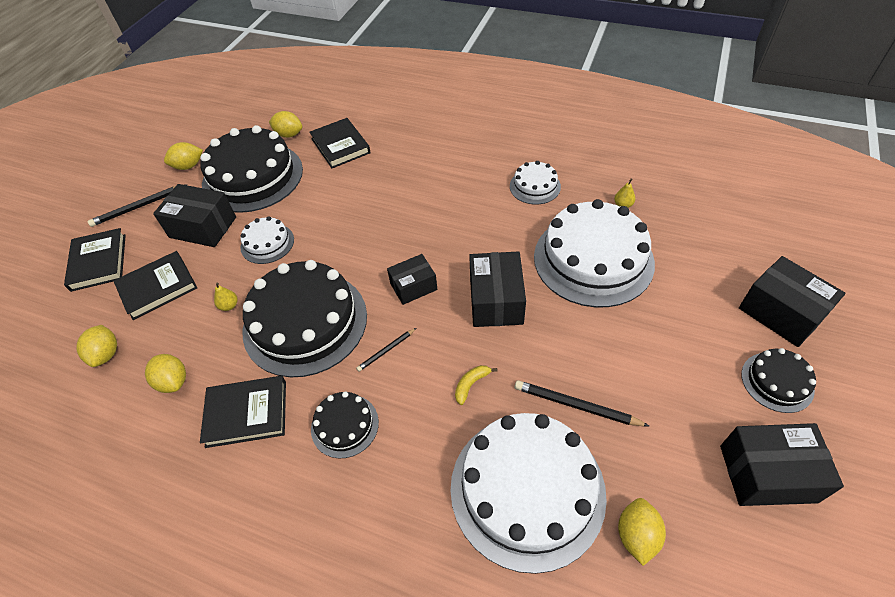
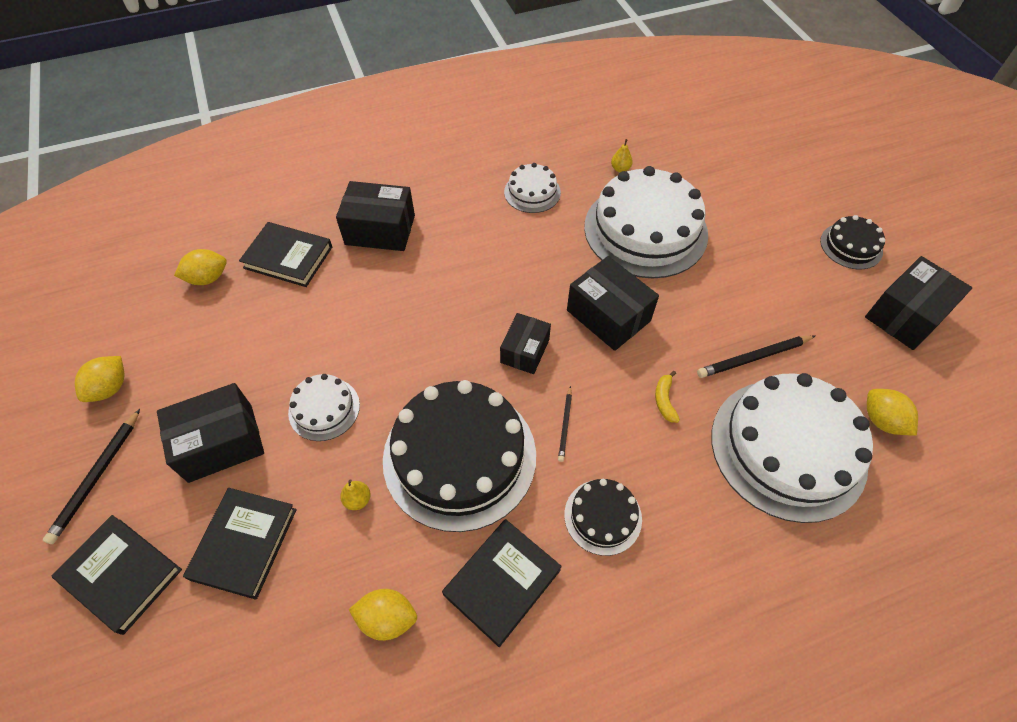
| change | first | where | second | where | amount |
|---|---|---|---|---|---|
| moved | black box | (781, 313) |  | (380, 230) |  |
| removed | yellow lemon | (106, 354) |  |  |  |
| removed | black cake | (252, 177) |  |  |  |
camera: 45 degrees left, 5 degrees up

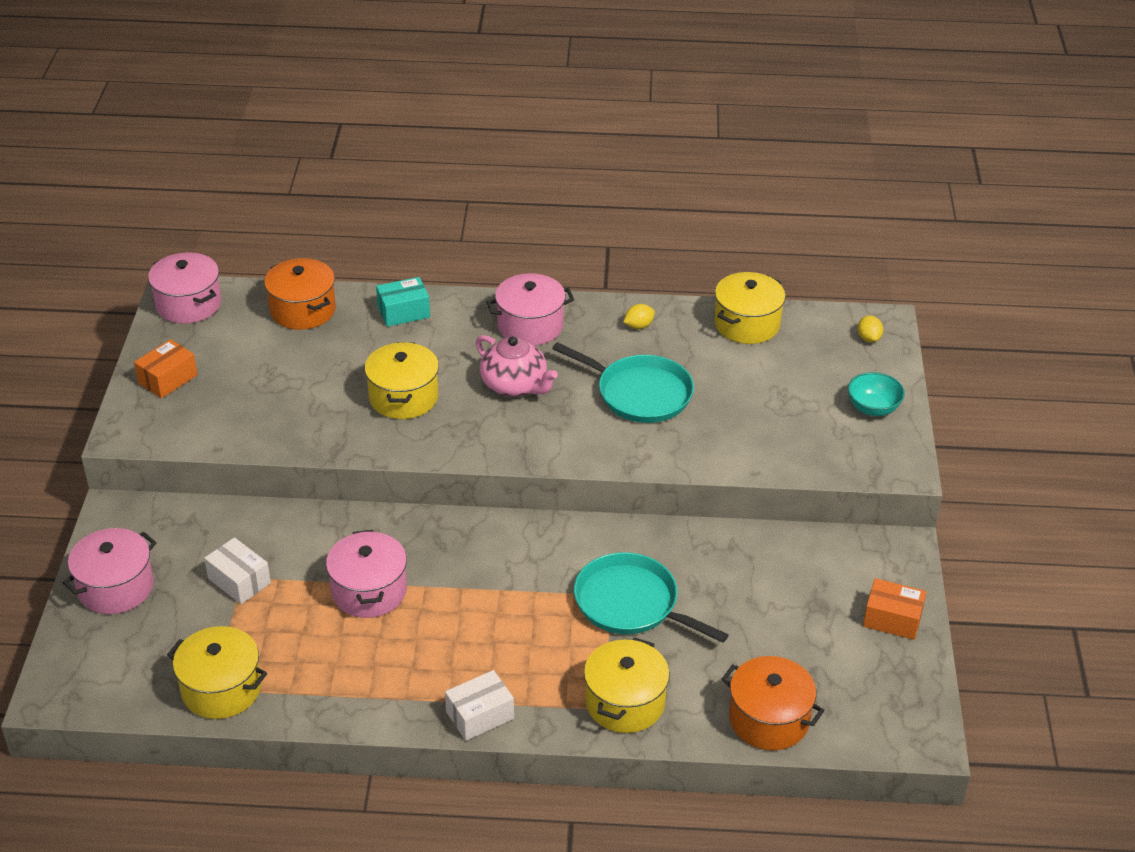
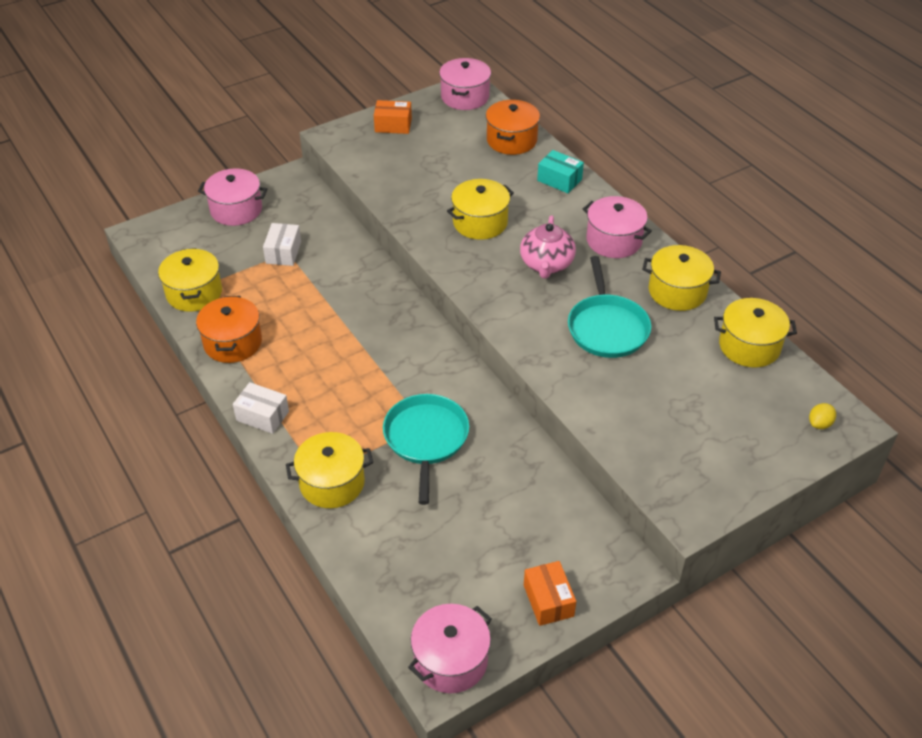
| change | first | where | second | where | amount |
|---|---|---|---|---|---|
| moved | orange pot | (769, 719) |  | (232, 342) |  |
| moved | pink pot | (369, 591) |  | (450, 660) |  |
| replaced | yellow lemon | (638, 326) | yellow pot | (677, 291) |  |
| removed | turquoise bowl | (873, 408) |  |  |  |
camera: 55 degrees right, 5 degrees up

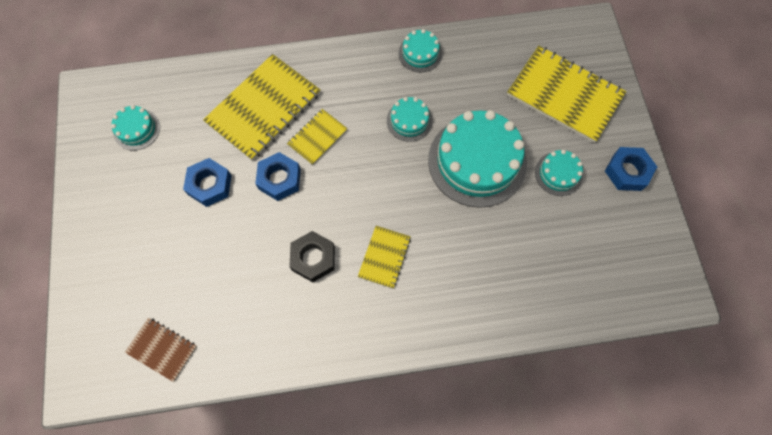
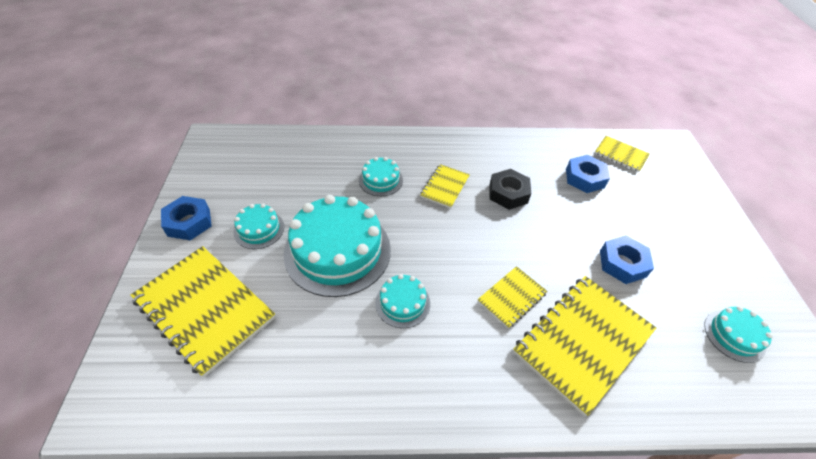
| change | first | where | second | where | amount |
|---|---|---|---|---|---|
| moved | turquoise cake | (420, 53) |  | (381, 180) |  |
| moved | blue nut | (279, 179) |  | (584, 178) |  |
| recoloured | brown notebook | (162, 349) | yellow notebook | (621, 155) |  |
camera: 175 degrees left, 20 degrees down

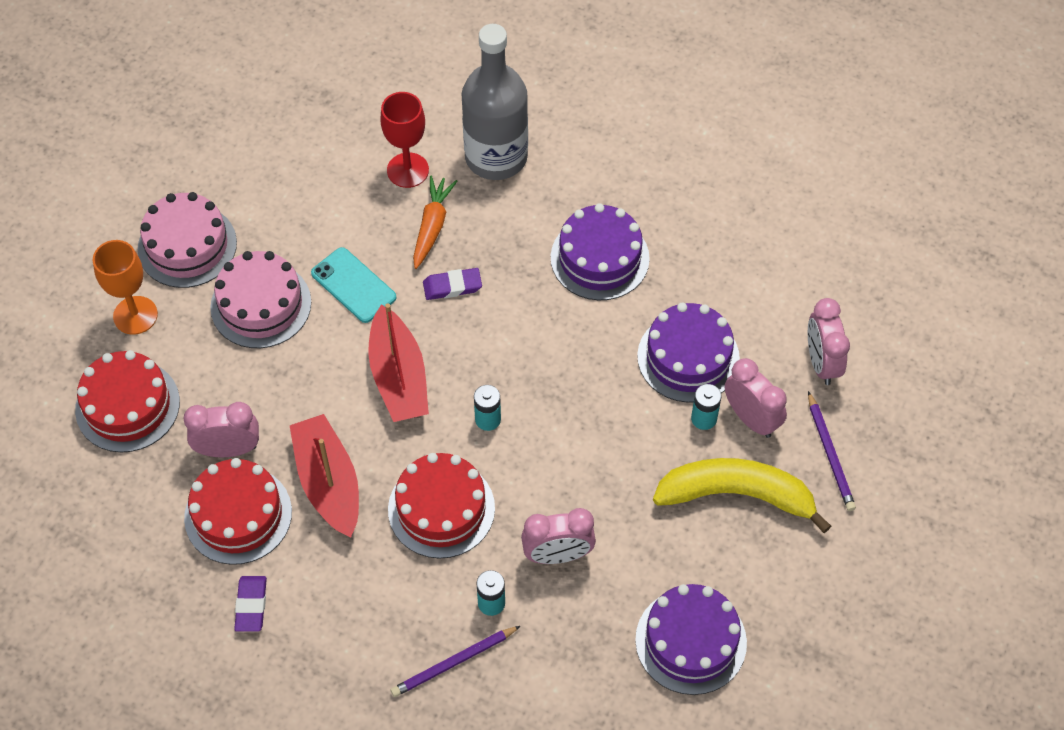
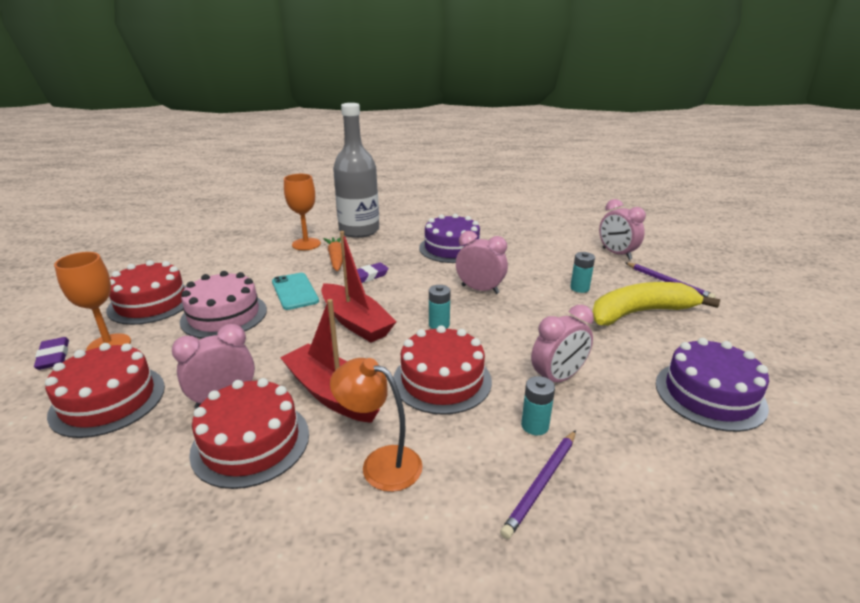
| change | first | where | second | where | amount |
|---|---|---|---|---|---|
| moved | purple eraser | (251, 605) |  | (53, 356) |  |
| recoloured | pink cake | (187, 246) | red cake | (151, 303) |  |
| turned | turquoise phone | (353, 285) |  | (295, 291) | 45 degrees clockwise |
| recoloured | red goblet | (407, 170) | orange goblet | (306, 244) |  |
| added |  |  | orange lamp | (381, 463) |  |
| moved | pink clock | (751, 419) |  | (480, 289) |  |
| removed | purple cake | (688, 357) |  |  |  |
camera: 25 degrees left, 30 degrees down

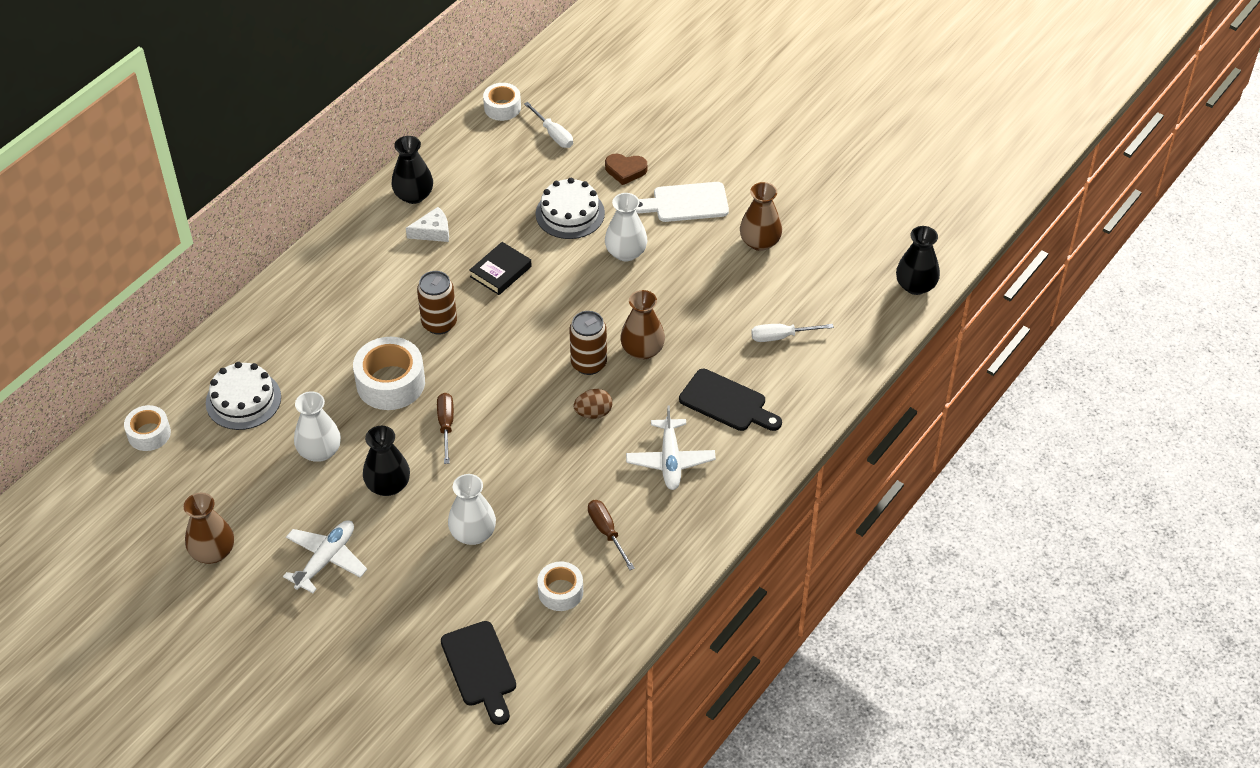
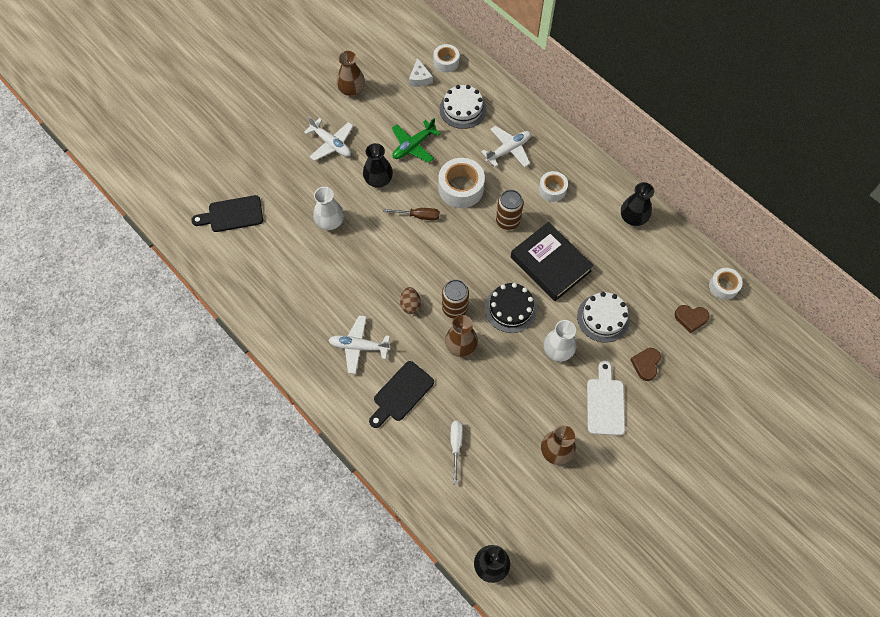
| change | first | where | second | where | amount |
|---|---|---|---|---|---|
| replaced | white vase | (319, 451) | green plane | (413, 146) |  |
| moved | white cheese | (433, 232) |  | (420, 78) |  |
| added |  |  | white plane | (508, 150) |  |
| added |  |  | black cake | (510, 308) |  |
| resized | black book | (500, 271) |  | (550, 264) | x1.81 |
| moved | white tape | (560, 591) |  | (552, 189) |  |
| replaced | white screwdriver | (553, 134) | brown heart | (690, 318) |  |
| removed | brown screwdriver | (607, 532) |  |  |  |
camera: 100 degrees right, 15 degrees up

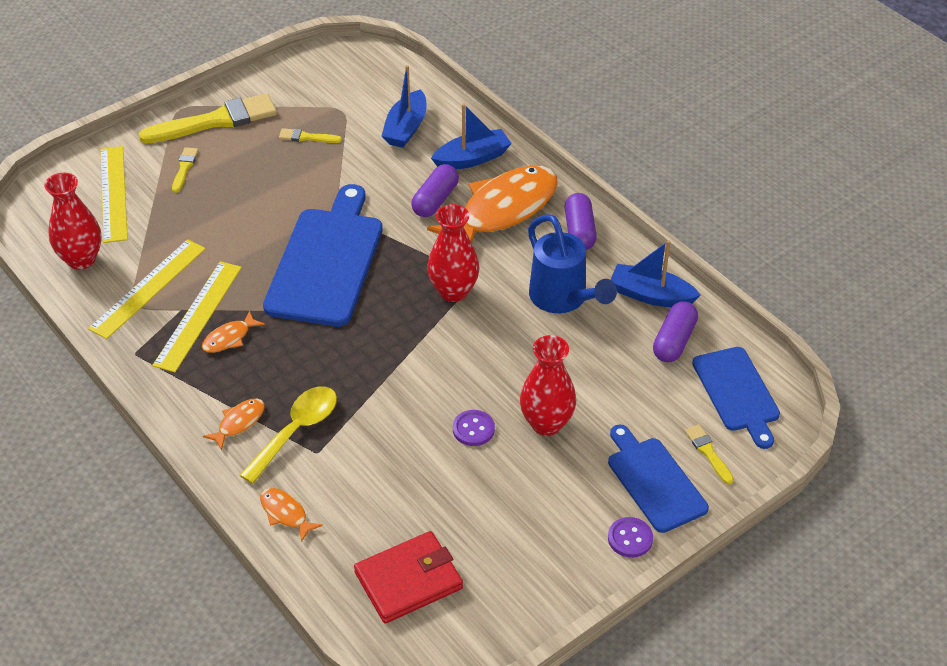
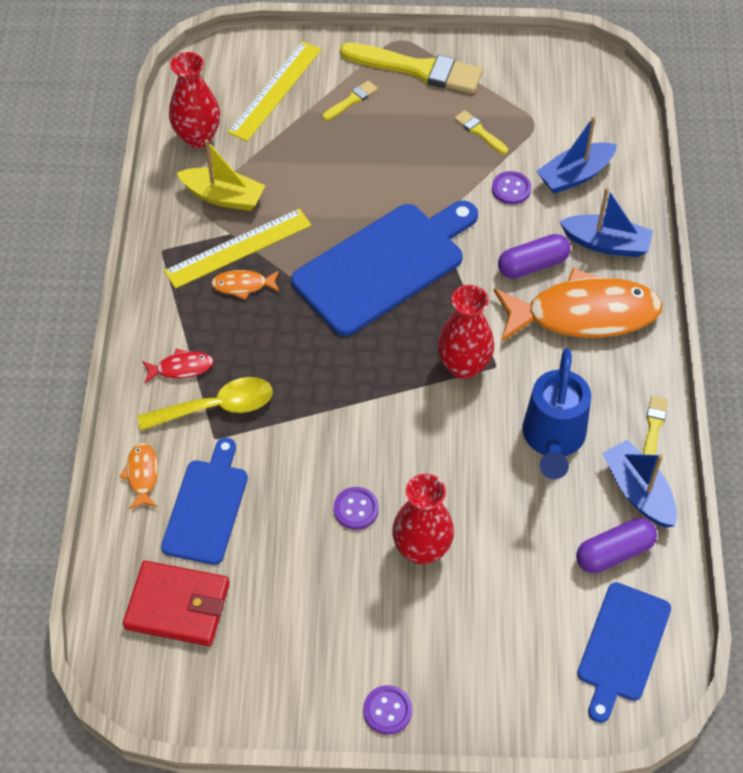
| change | first | where | second | where | amount |
|---|---|---|---|---|---|
| recoloured | orange fish | (239, 422) | red fish | (181, 368) |  |
| moved | blue cutting board | (654, 481) |  | (206, 507) |  |
| replaced | yellow ruler | (148, 288) | yellow boat | (223, 197) |  |
| added |  |  | purple button | (511, 189) |  |
| moved | yellow brush | (708, 452) |  | (653, 426) |  |
| removed | purple capsule | (579, 231) |  |  |  |
camera: 40 degrees right, 10 degrees up

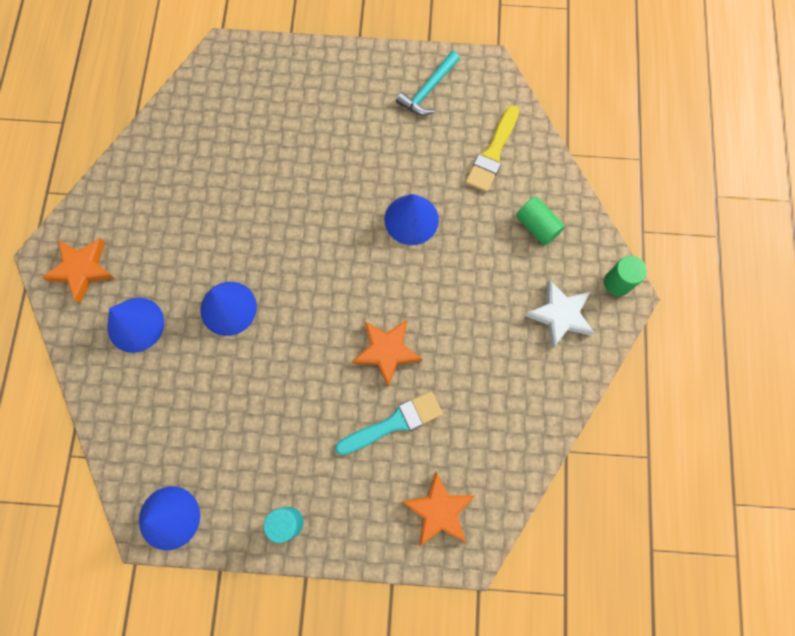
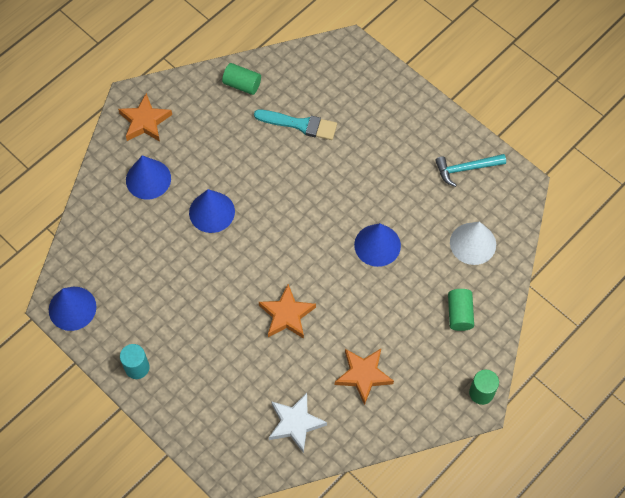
| change | first | where | second | where | amount |
|---|---|---|---|---|---|
| added |  |  | green cylinder | (242, 84) |  |
| moved | turquoise brush | (394, 423) |  | (300, 124) |  |
| moved | white star | (560, 315) |  | (295, 423) |  |
| moved | orange star | (439, 510) |  | (363, 375) |  |
| replaced | yellow brush | (492, 153) | white cone | (473, 243) |  |
camera: 40 degrees right, 10 degrees down

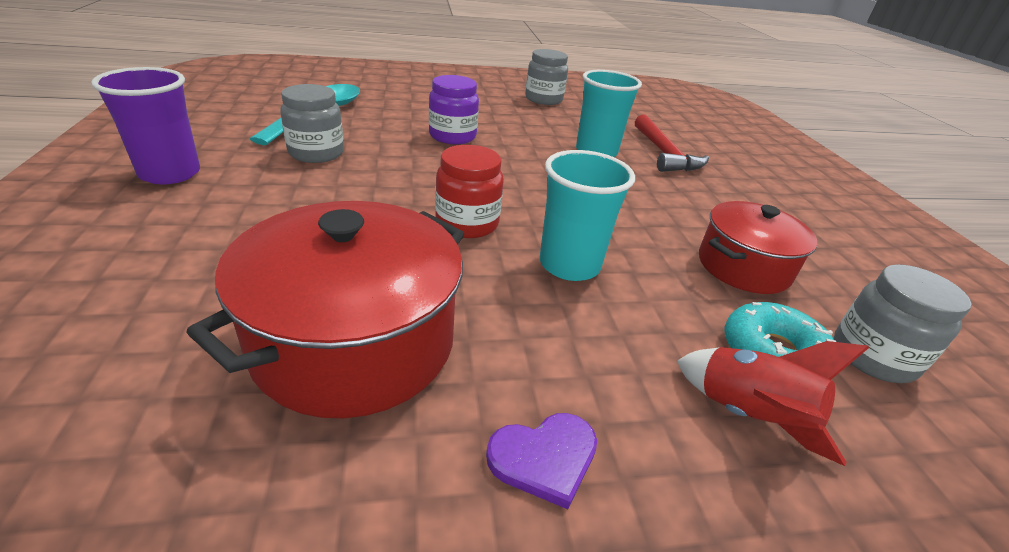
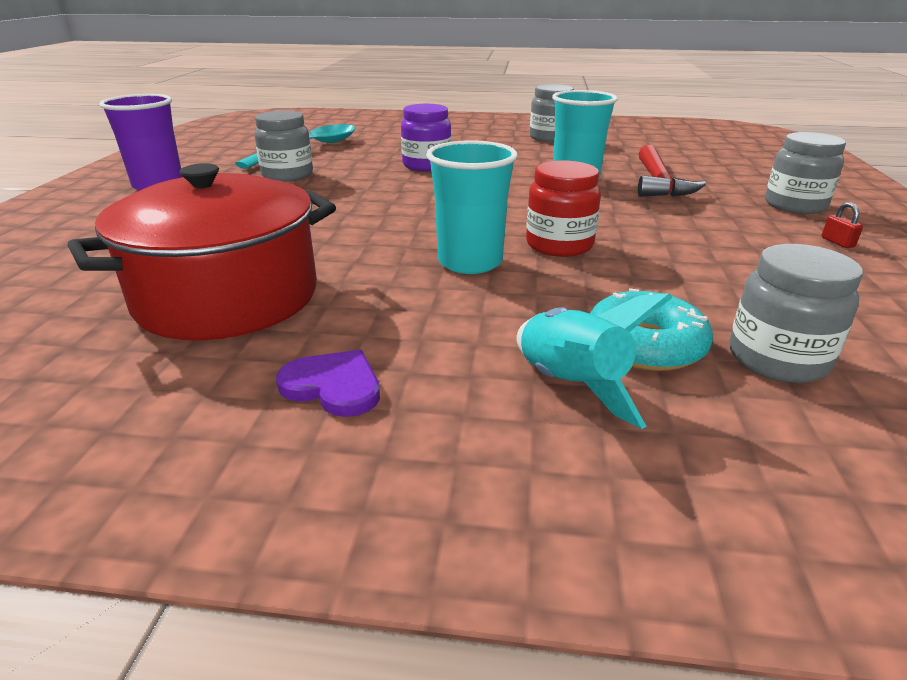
| change | first | where | second | where | amount |
|---|---|---|---|---|---|
| turned | purple heart | (544, 458) |  | (333, 386) | 150 degrees counterclockwise |
| recoloured | red rocket | (748, 416) | turquoise rocket | (570, 386) |  |
| moved | red jar | (467, 223) |  | (559, 245) |  |
| added |  |  | grey jar | (794, 205) |  |
| added |  |  | red padlock | (837, 242) |  |
| removed | red pot | (743, 267) |  |  |  |
camera: 20 degrees right, 5 degrees down

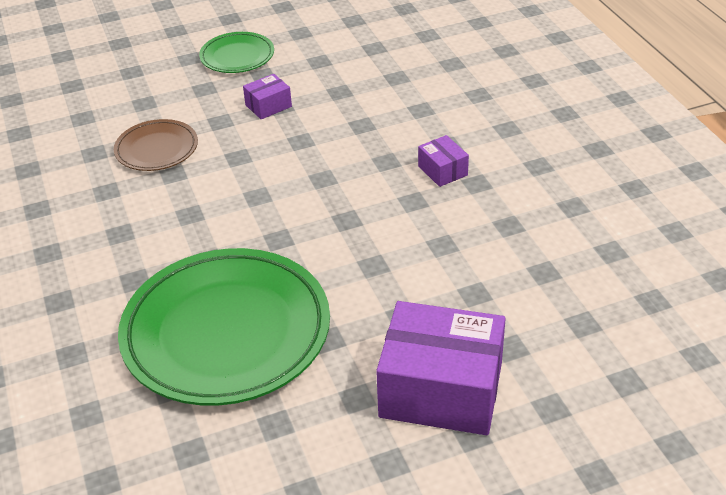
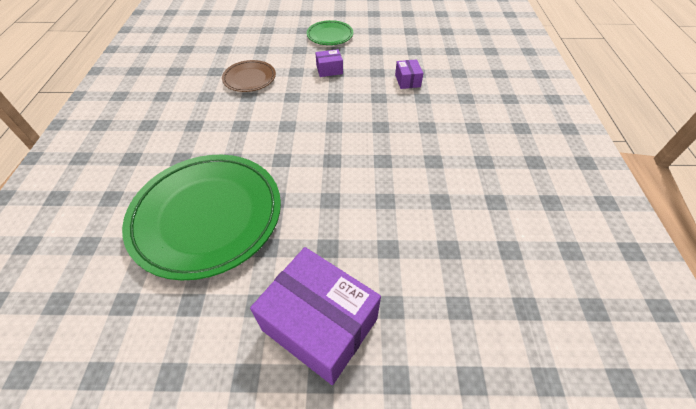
| change | first | where | second | where | amount |
|---|---|---|---|---|---|
| moved | purple box | (442, 170) |  | (407, 81) |  |
camera: 20 degrees right, 10 degrees up

